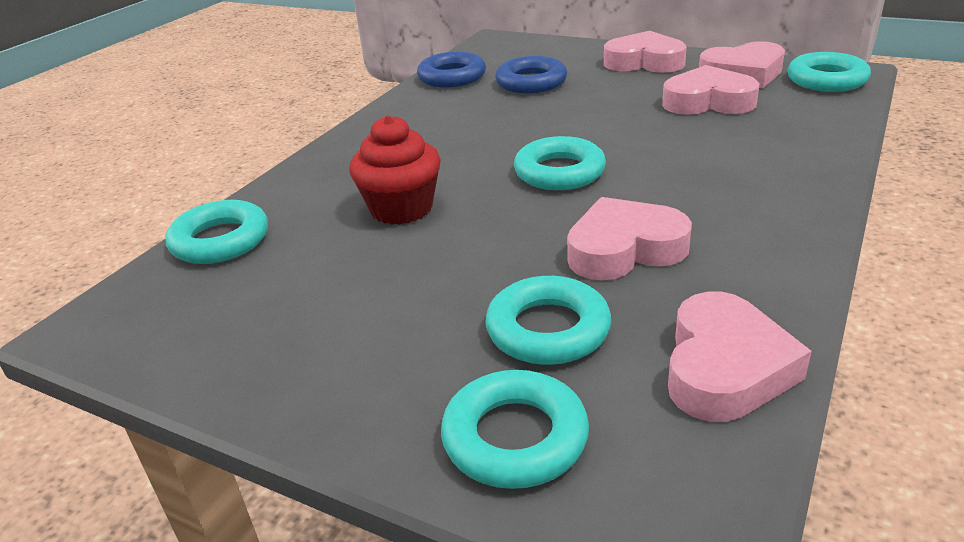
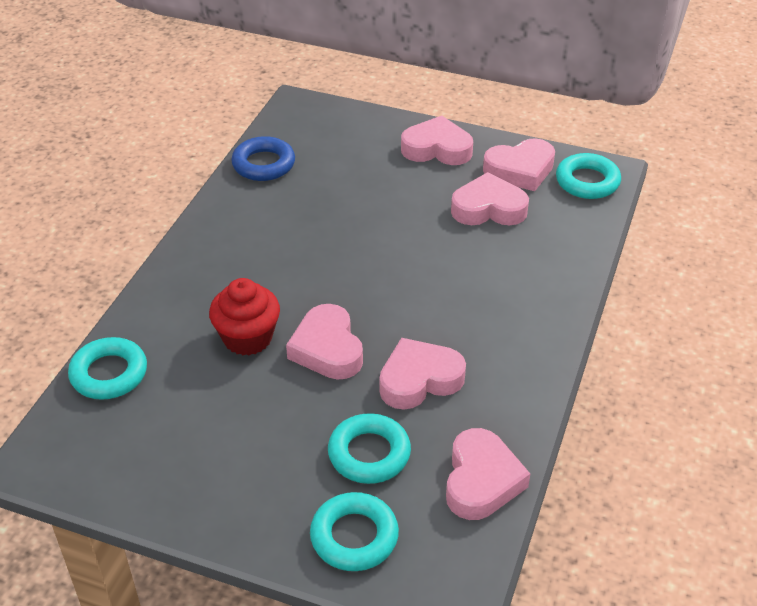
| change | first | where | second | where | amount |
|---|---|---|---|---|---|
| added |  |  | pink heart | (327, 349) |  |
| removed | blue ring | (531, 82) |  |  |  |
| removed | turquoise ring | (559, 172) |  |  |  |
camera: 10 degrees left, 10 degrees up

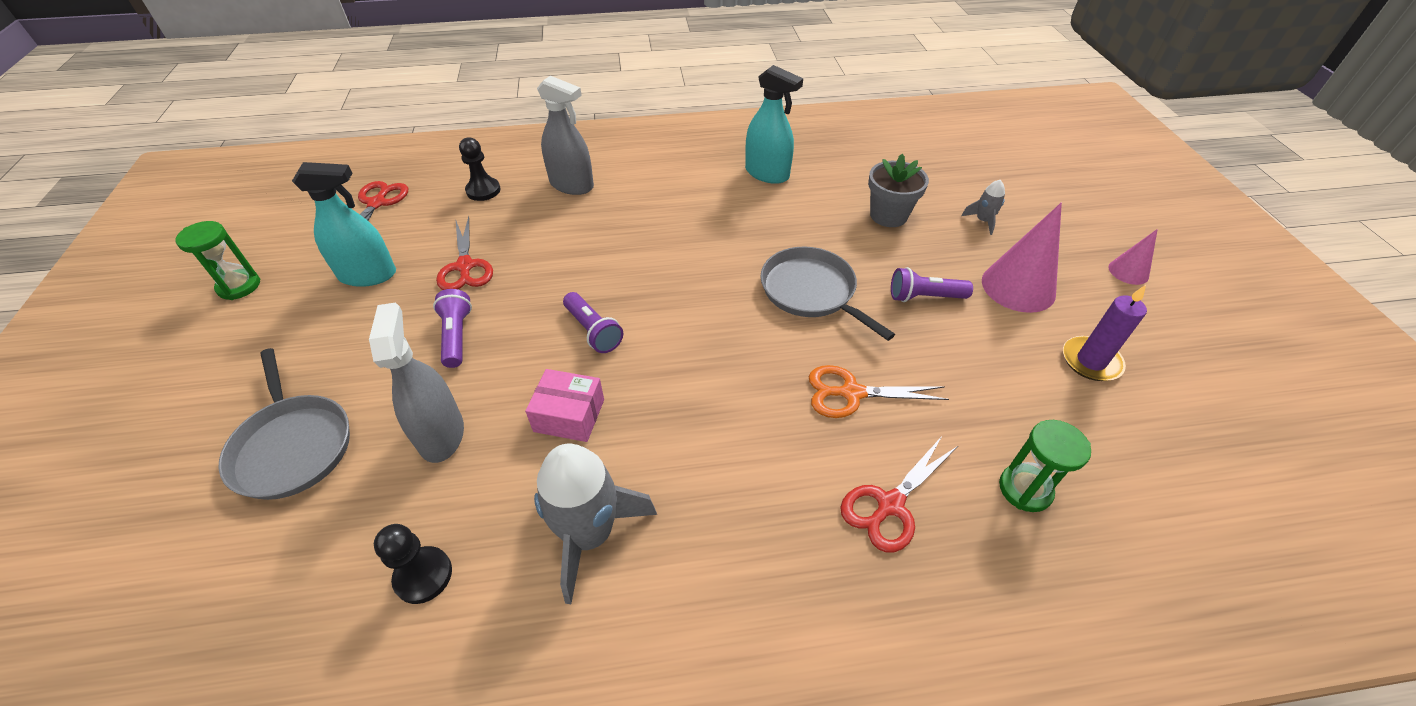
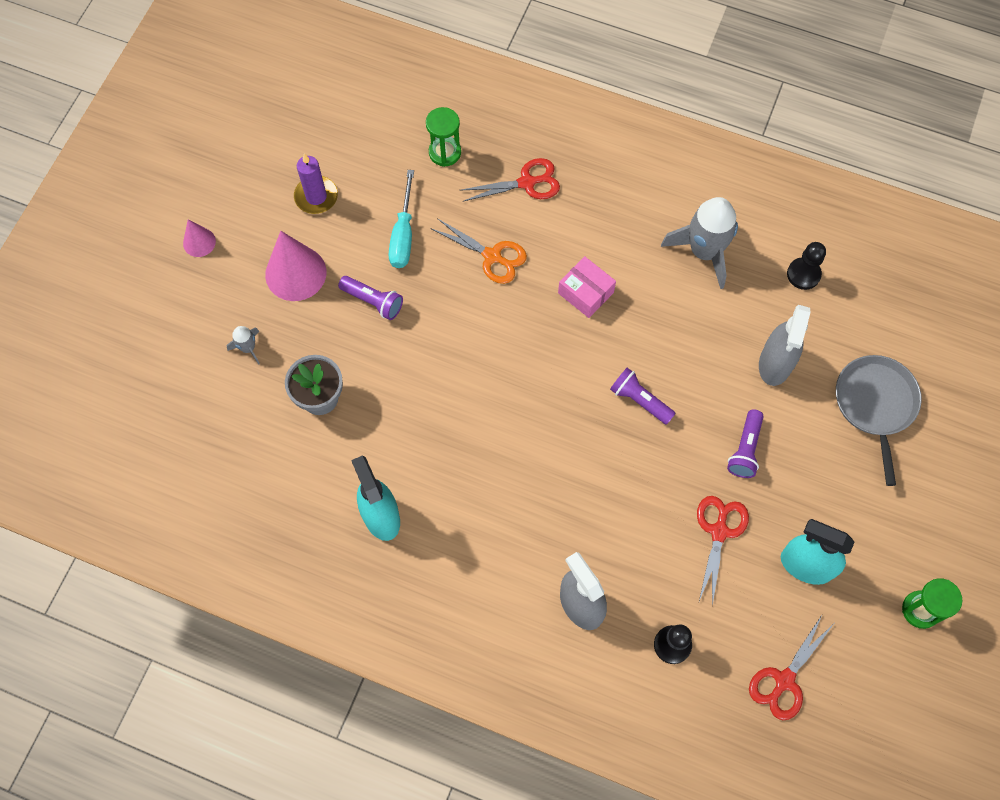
| change | first | where | second | where | amount |
|---|---|---|---|---|---|
| added |  |  | turquoise screwdriver | (403, 234) |  |
| moved | pink box | (569, 415) |  | (585, 293) |  |
| turned | purple flashlight | (593, 331) |  | (640, 400) | 45 degrees counterclockwise |
| removed | grey pan | (811, 291) |  |  |  |
camera: 150 degrees left, 20 degrees up

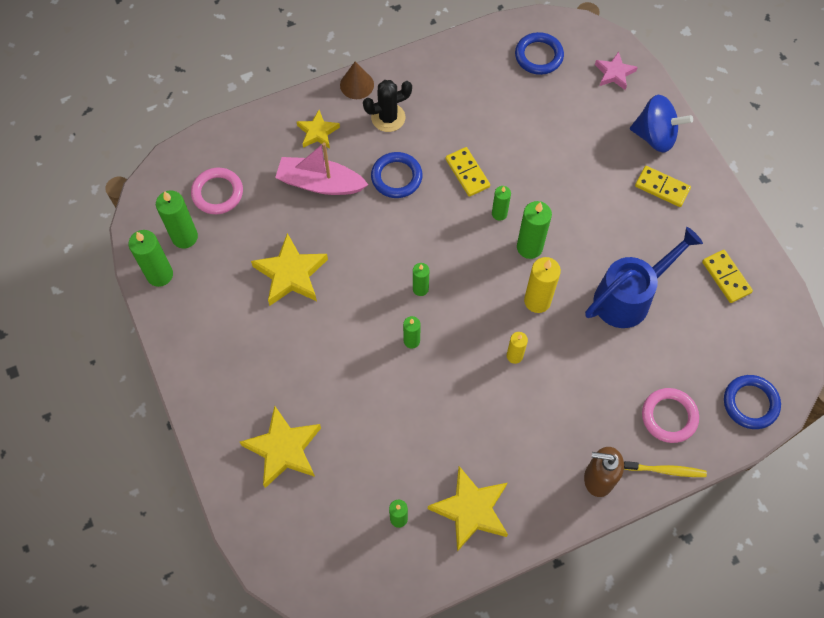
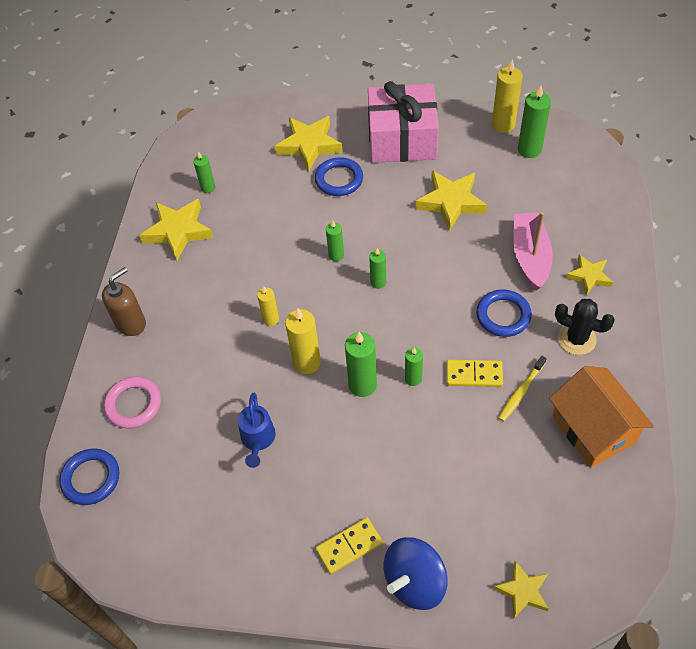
| change | first | where | second | where | amount |
|---|---|---|---|---|---|
| resized | blue watering can | (629, 297) |  | (258, 440) | x0.58 |
| moved | blue ring | (538, 56) |  | (339, 179) |  |
| added |  |  | pink gift | (402, 139) |  |
| recoloured | green candle | (160, 275) | yellow candle | (503, 125) |  |
| recoloured | pink star | (614, 73) | yellow star | (522, 591) |  |
| moved | yellow toothbrush | (666, 470) |  | (521, 392) |  |
| turned | pink boat | (320, 183) |  | (530, 256) | 45 degrees counterclockwise |
| added |  |  | orange house | (593, 429) |  |
| turned | black cactus | (388, 117) |  | (576, 339) | 75 degrees counterclockwise |
| removed | pink ring | (217, 193) |  |  |  |
| removed | brown cone | (357, 85) |  |  |  |
| removed | yellow domino | (726, 277) |  |  |  |
camera: 125 degrees right, 10 degrees down

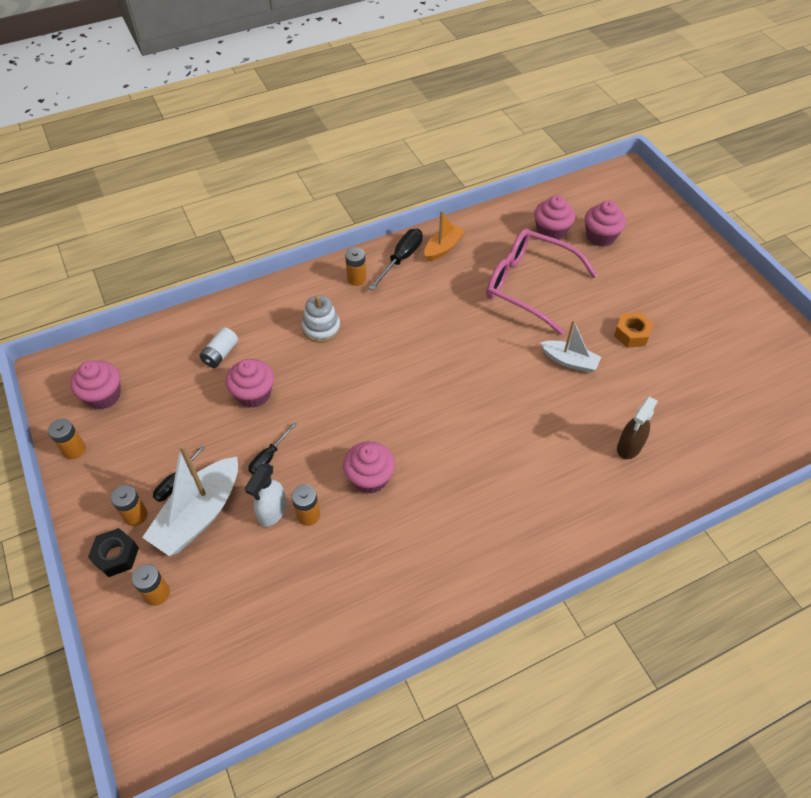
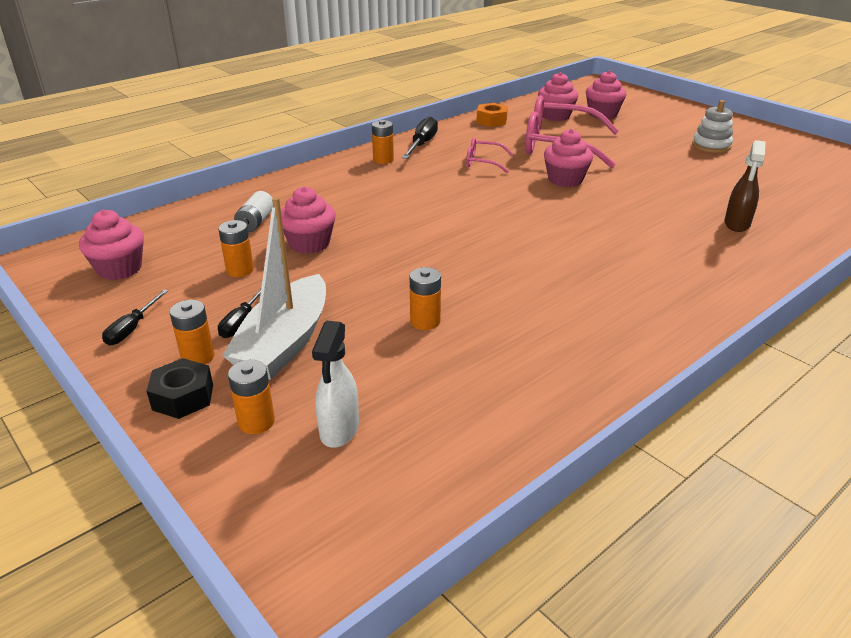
| change | first | where | second | where | amount |
|---|---|---|---|---|---|
| moved | black screwdriver | (269, 457) |  | (132, 328) |  |
| moved | orange battery | (74, 449) |  | (240, 270) |  |
| moved | white spray bottle | (272, 512) |  | (339, 430) |  |
| added |  |  | pink glasses | (483, 162) |  |
| moved | orange nut | (632, 334) |  | (491, 121) |  |
| moved | pink cupcake | (370, 478) |  | (565, 180) |  |
| moved | white stacking toy | (321, 328) |  | (711, 146) |  |
| removed | orange boat | (443, 248) |  |  |  |
| removed | white boat | (569, 361) |  |  |  |
camera: 15 degrees left, 20 degrees down

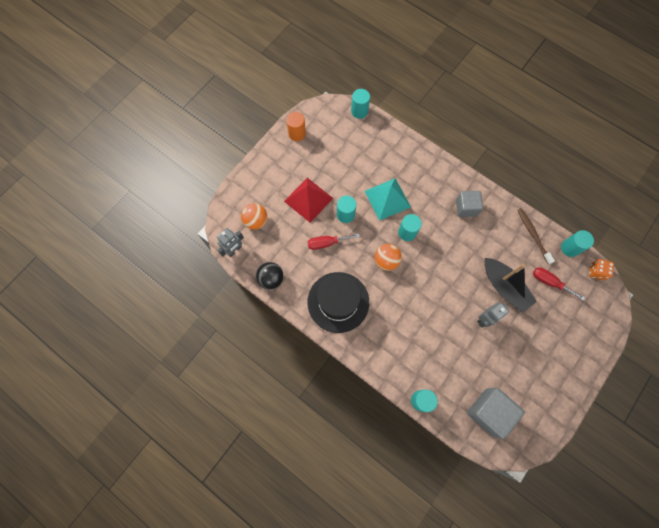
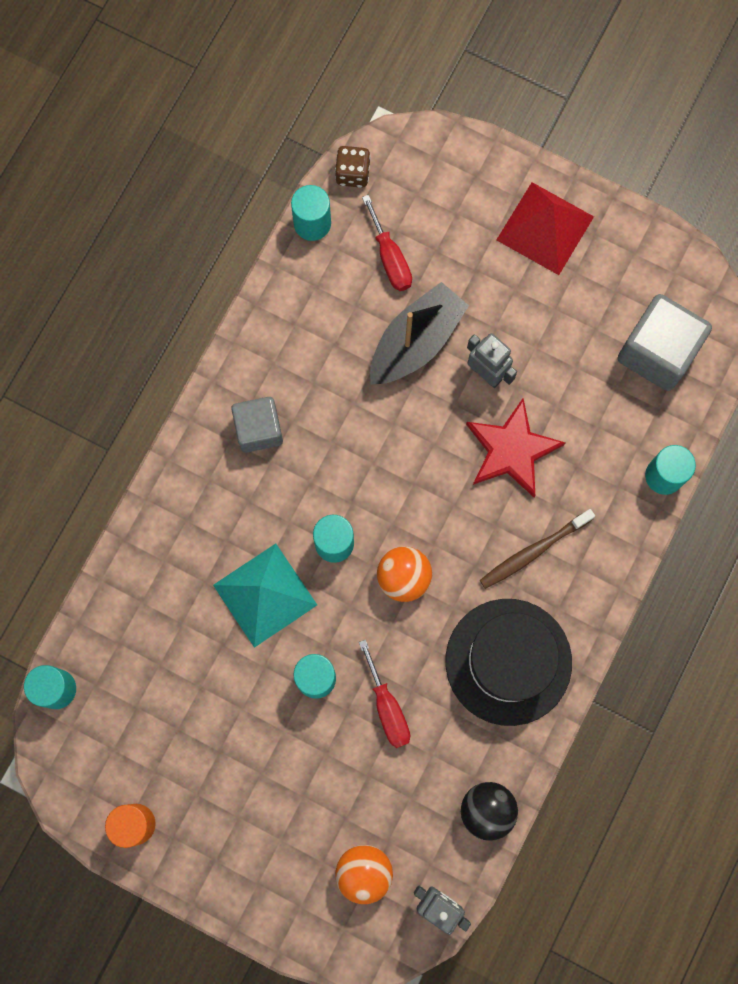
| change | first | where | second | where | amount |
|---|---|---|---|---|---|
| recoloured | orange dice | (596, 272) | brown dice | (352, 173) |  |
| turned | red screwdriver | (550, 282) |  | (390, 258) | 45 degrees counterclockwise |
| added |  |  | red star | (511, 450) |  |
| moved | brown toothbrush | (533, 235) |  | (533, 551) |  |
| moved | red pyramid | (308, 199) |  | (545, 228) |  |
camera: 100 degrees left, 5 degrees up

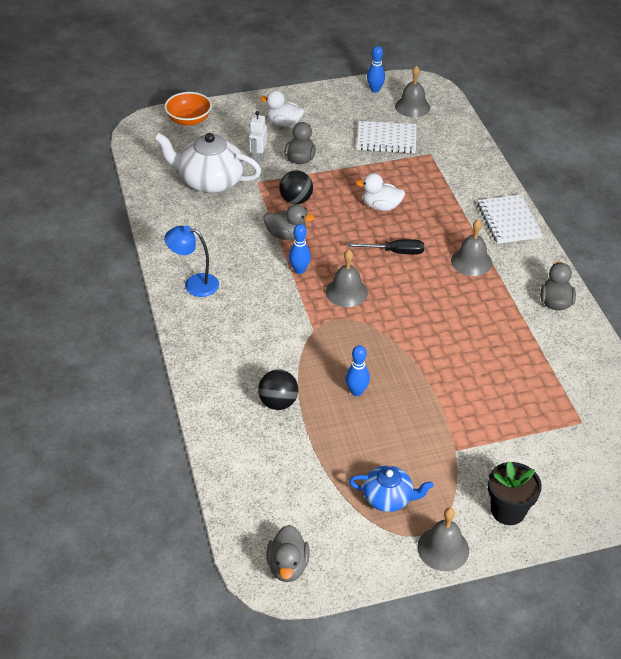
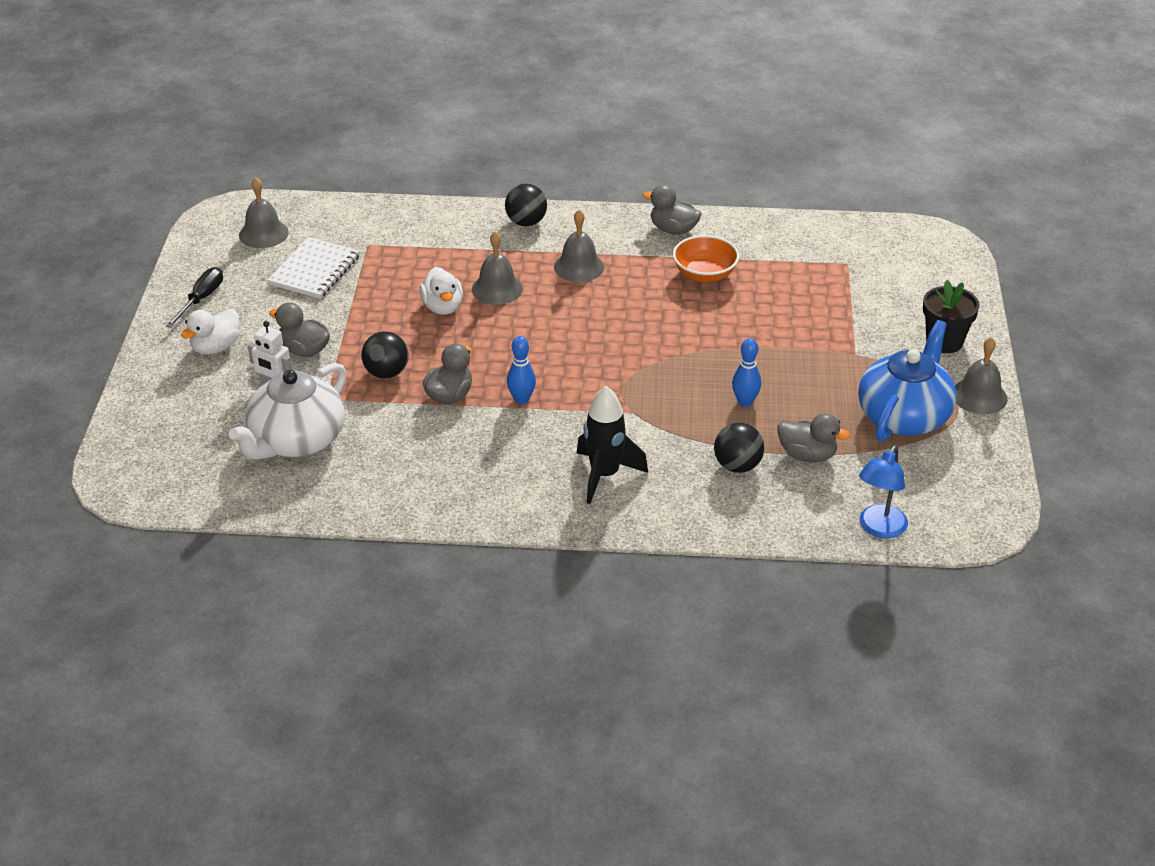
| change | first | where | second | where | amount |
|---|---|---|---|---|---|
| moved | black screwdriver | (395, 252) |  | (201, 299) |  |
| turned | white duck | (381, 206) |  | (442, 307) | 45 degrees counterclockwise |
| moved | grey bell | (346, 292) |  | (497, 289) |  |
| replaced | white notebook | (508, 221) | black ball | (526, 222) |  |
| added |  |  | black rocket | (604, 475) |  |
| moved | orange bowl | (189, 120) |  | (704, 274) |  |
| moved | grey duck | (288, 566) |  | (807, 455) |  |
| resized | blue teapot | (388, 498) |  | (904, 416) | x1.72 |
| moved | blue lamp | (194, 284) |  | (879, 528) |  |
| removed | blue bowling pin | (375, 90) |  |  |  |
camera: 70 degrees left, 5 degrees down

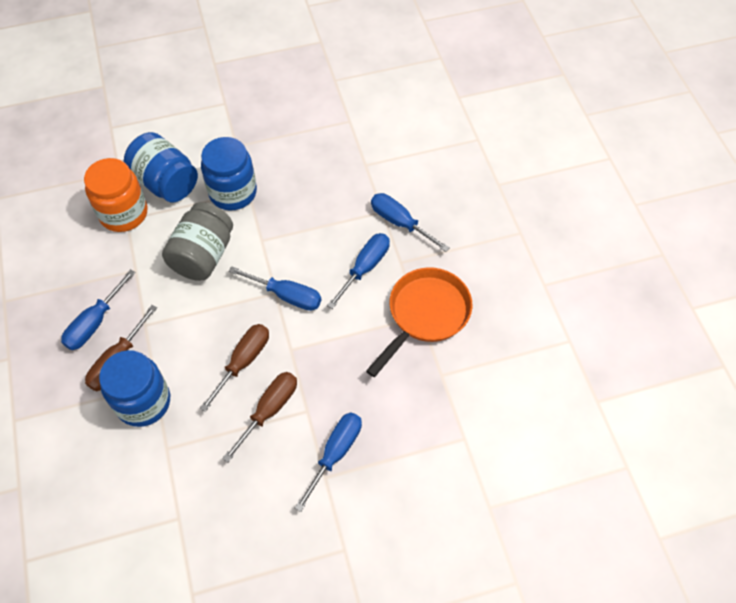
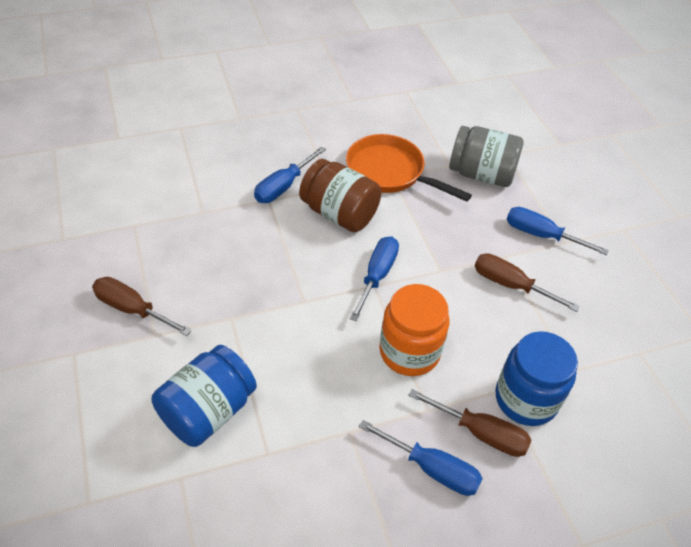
| change | first | where | second | where | amount |
|---|---|---|---|---|---|
| moved | brown screwdriver | (243, 362) |  | (132, 309) |  |
| replaced | blue screwdriver | (365, 268) | brown jar | (339, 213) |  |
| moved | orange jar | (124, 213) |  | (409, 352) |  |
| moved | grey jar | (203, 255) |  | (481, 174) |  |
| removed | blue jar | (233, 192) |  |  |  |
camera: 95 degrees left, 10 degrees down

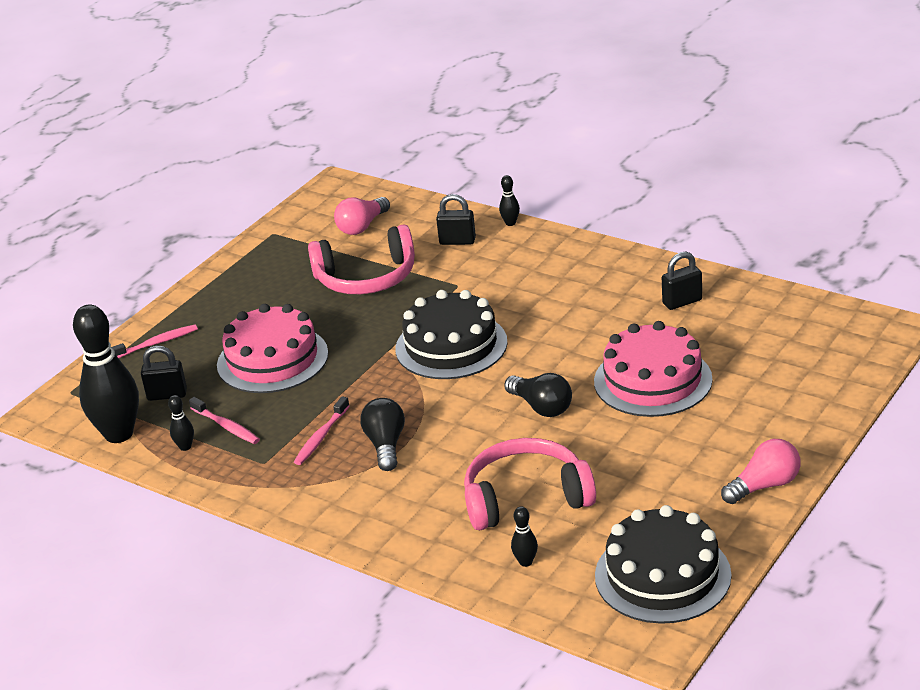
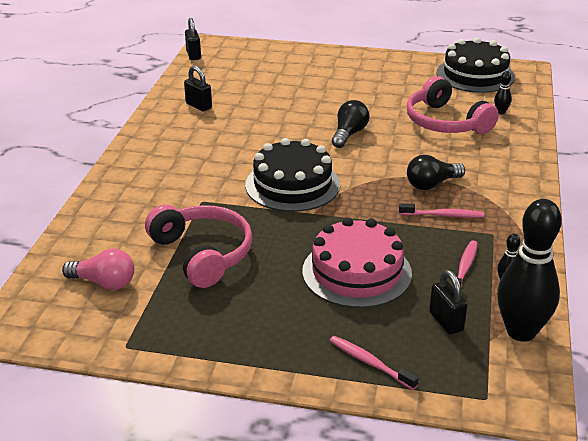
| change | first | where | second | where | amount |
|---|---|---|---|---|---|
| moved | black padlock | (457, 241) |  | (193, 55) |  |
| removed | black bowling pin | (510, 223) |  |  |  |
| removed | pink cake | (653, 380) |  |  |  |
| removed | pink light bulb | (764, 486) |  |  |  |
camera: 115 degrees left, 0 degrees up

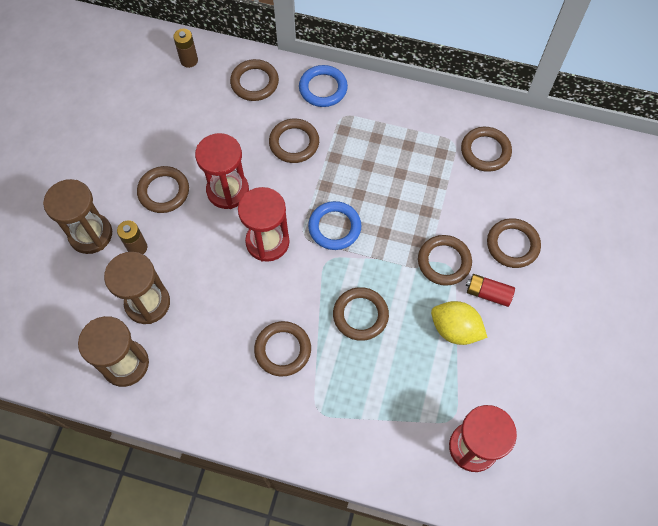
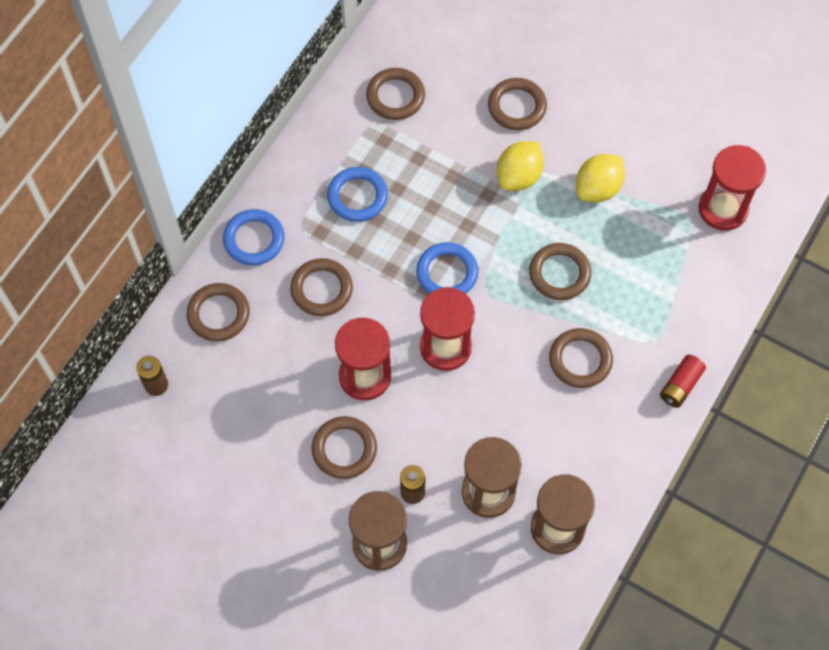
| change | first | where | second | where | amount |
|---|---|---|---|---|---|
| added |  |  | blue ring | (357, 196) |  |
| replaced | brown ring | (444, 262) | yellow lemon | (519, 176) |  |
| moved | red battery | (488, 293) |  | (680, 385) |  |
camera: 75 degrees left, 0 degrees up

